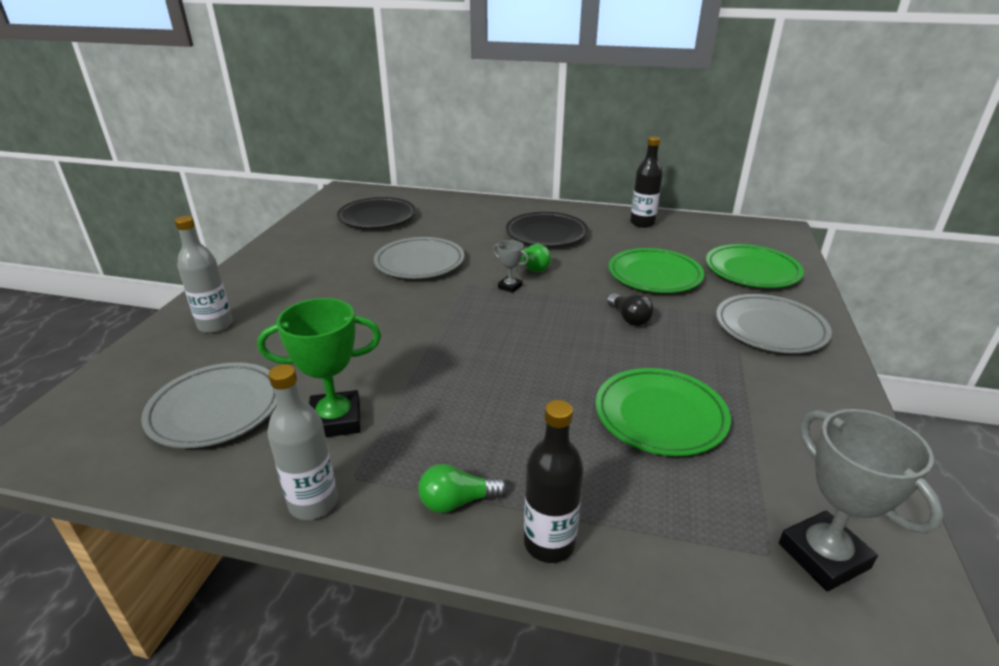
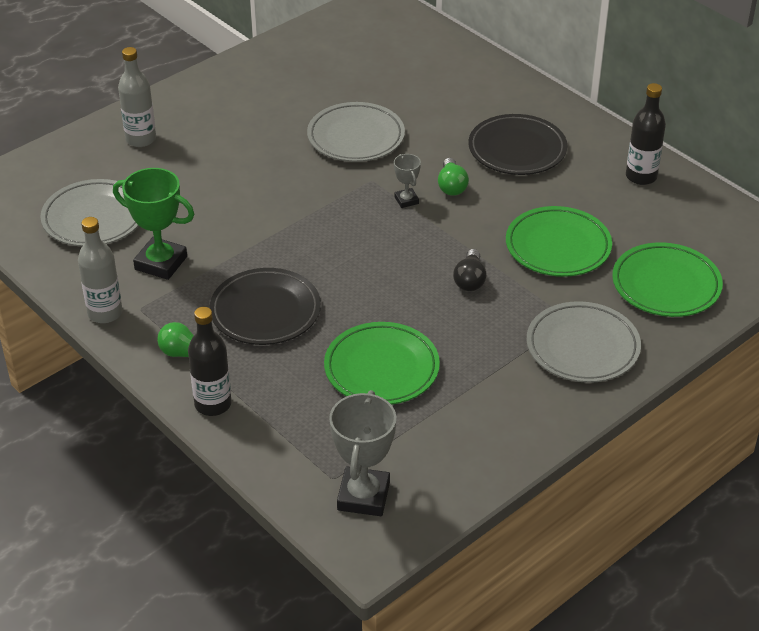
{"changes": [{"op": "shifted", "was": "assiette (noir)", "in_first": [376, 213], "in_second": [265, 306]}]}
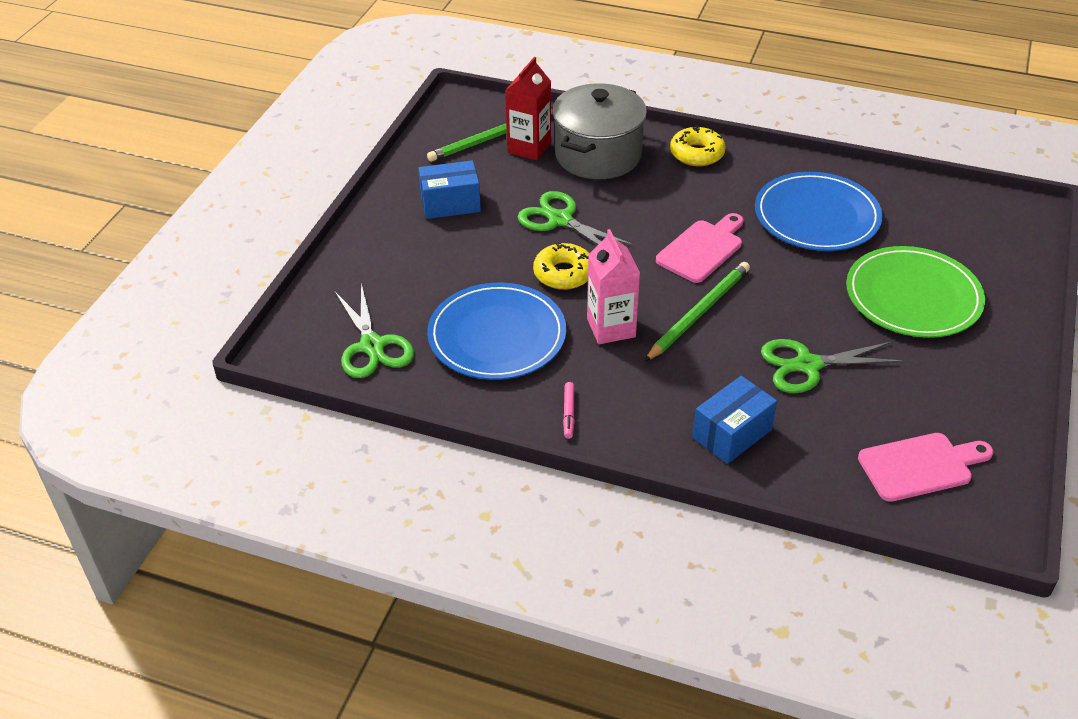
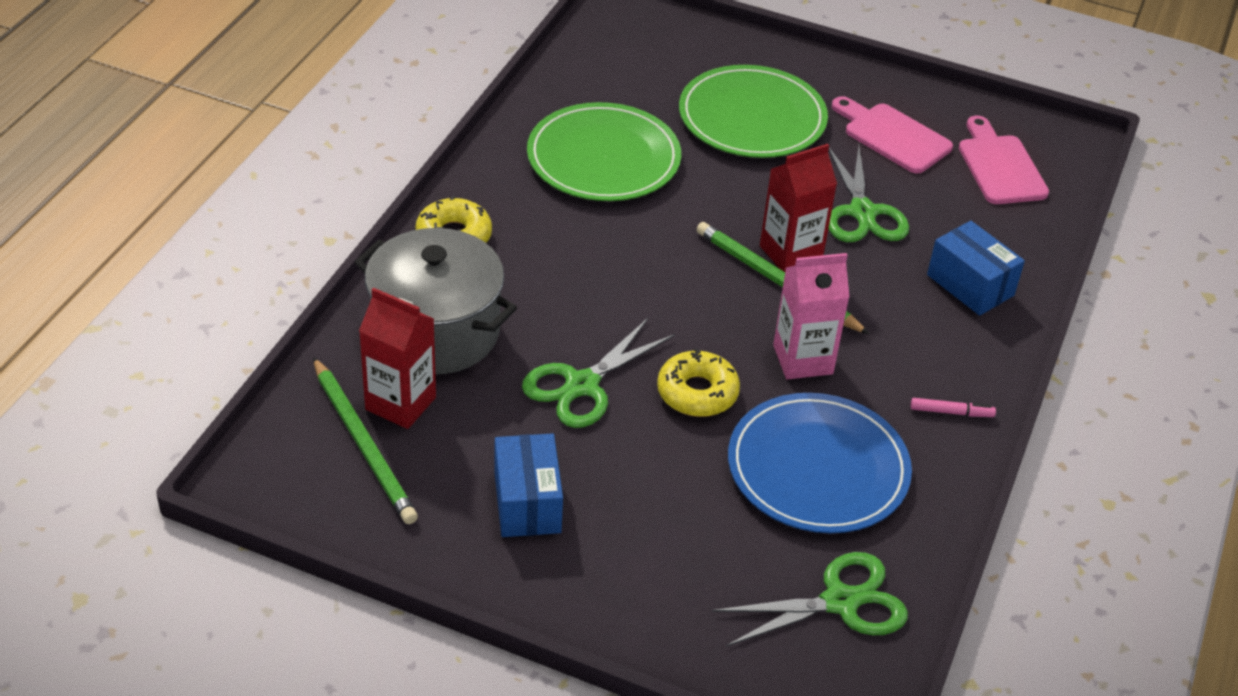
{"changes": [{"op": "repainted", "was": "assiette (bleu)", "now": "assiette (vert)", "in_first": [819, 211], "in_second": [604, 151]}, {"op": "new", "now": "brique de lait (rouge)", "in_second": [798, 208]}, {"op": "shifted", "was": "planche à découper (rose)", "in_first": [699, 248], "in_second": [892, 134]}]}
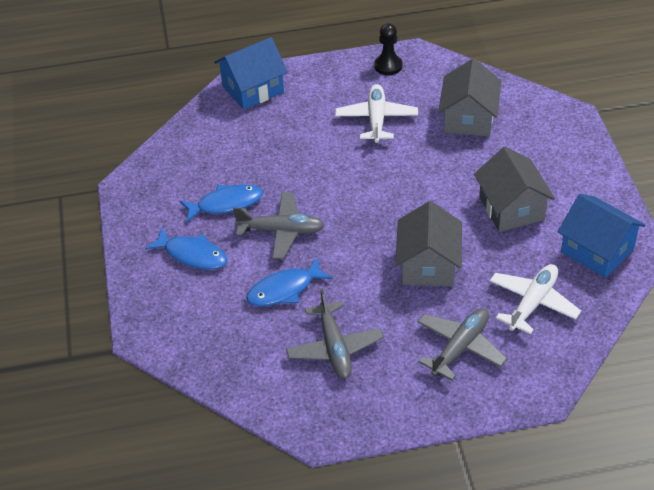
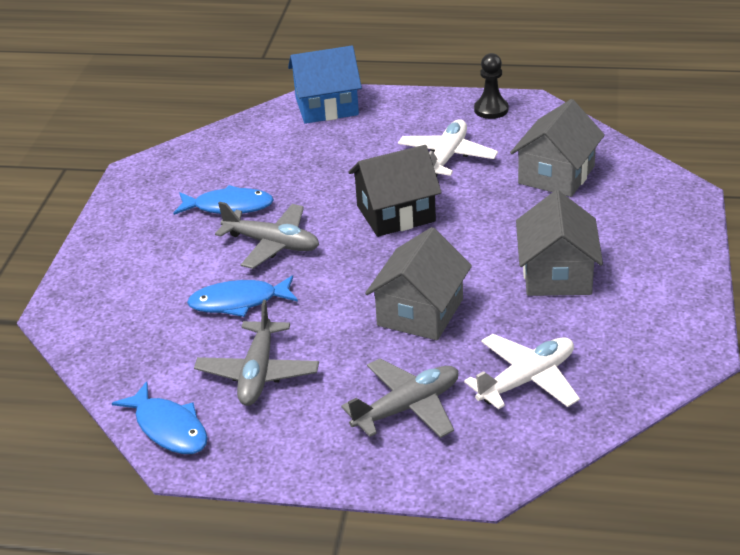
{"changes": [{"op": "shifted", "was": "poisson (bleu)", "in_first": [186, 249], "in_second": [160, 418]}, {"op": "new", "now": "maison (noir)", "in_second": [395, 191]}, {"op": "gone", "was": "maison (bleu)", "in_first": [602, 235]}]}
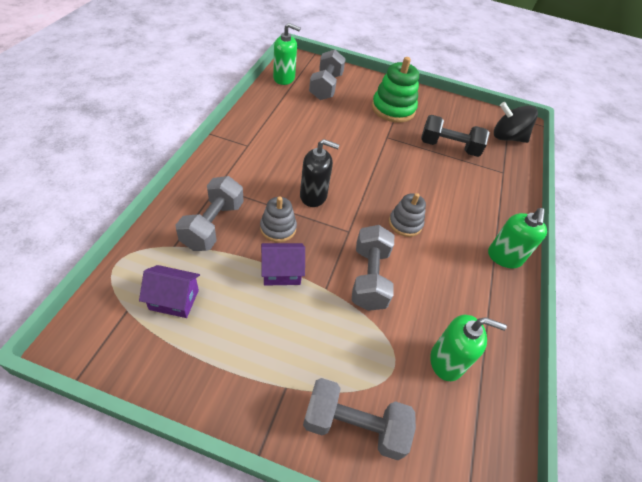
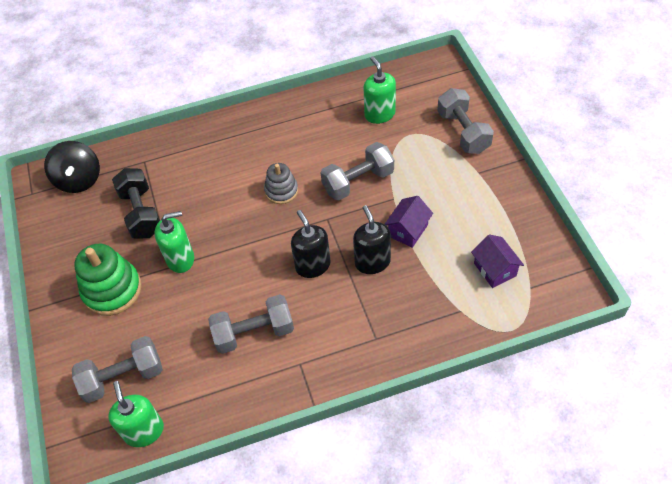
{"changes": [{"op": "shifted", "was": "distributeur de savon (vert)", "in_first": [517, 238], "in_second": [174, 242]}, {"op": "shifted", "was": "haltère (gris)", "in_first": [210, 213], "in_second": [251, 324]}, {"op": "swapped", "was": "jouet à empiler (gris)", "now": "distributeur de savon (noir)", "in_first": [278, 219], "in_second": [372, 239]}, {"op": "rotated", "was": "maison (violet)", "in_first": [283, 264], "in_second": [409, 222], "clockwise": 75}]}
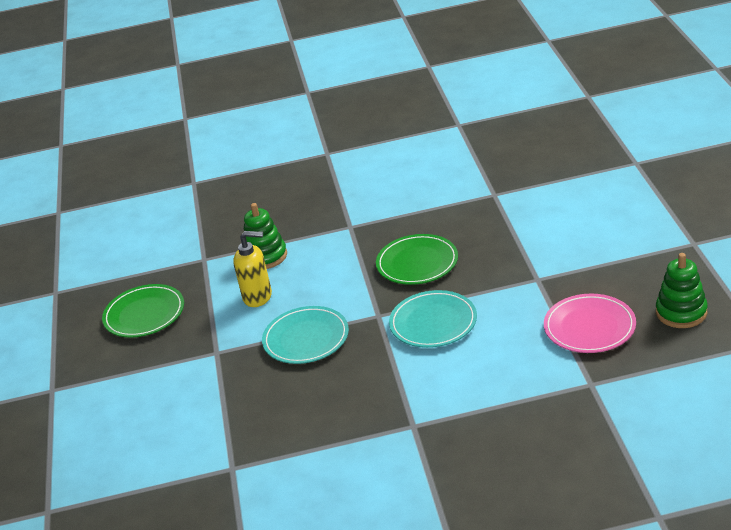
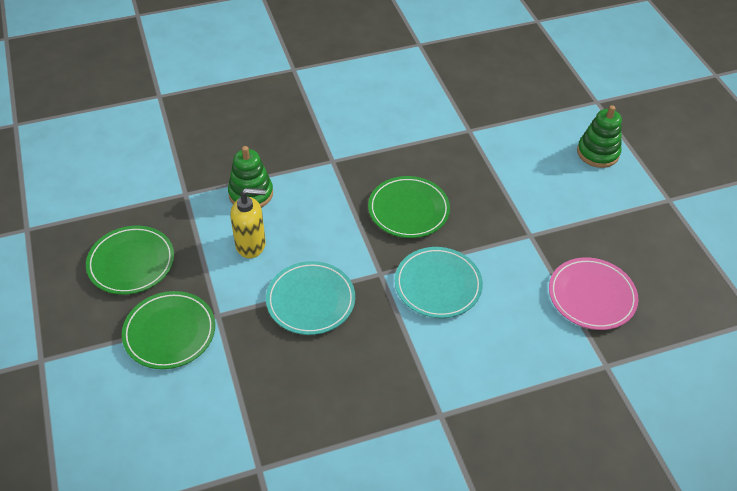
{"changes": [{"op": "new", "now": "assiette (vert)", "in_second": [168, 330]}, {"op": "shifted", "was": "jouet à empiler (vert)", "in_first": [682, 290], "in_second": [599, 136]}]}
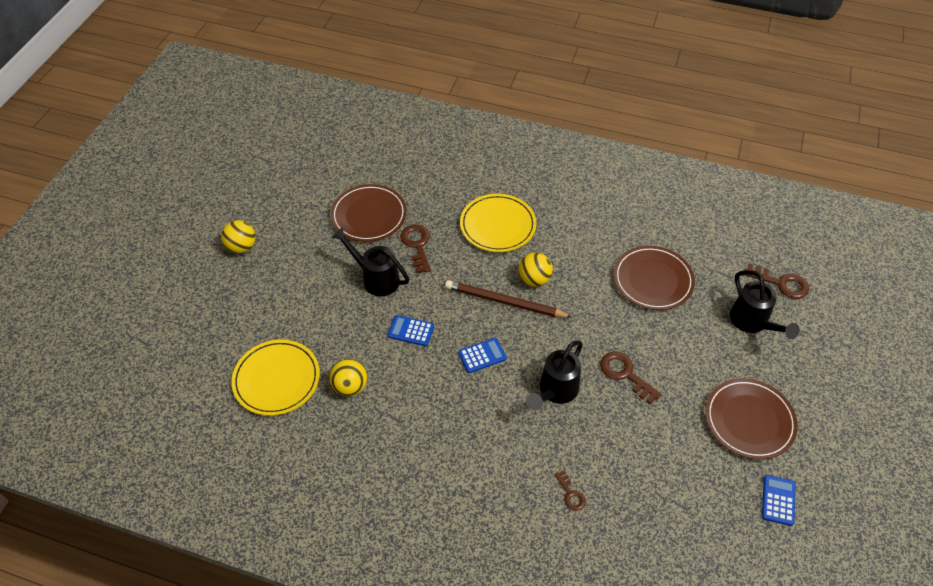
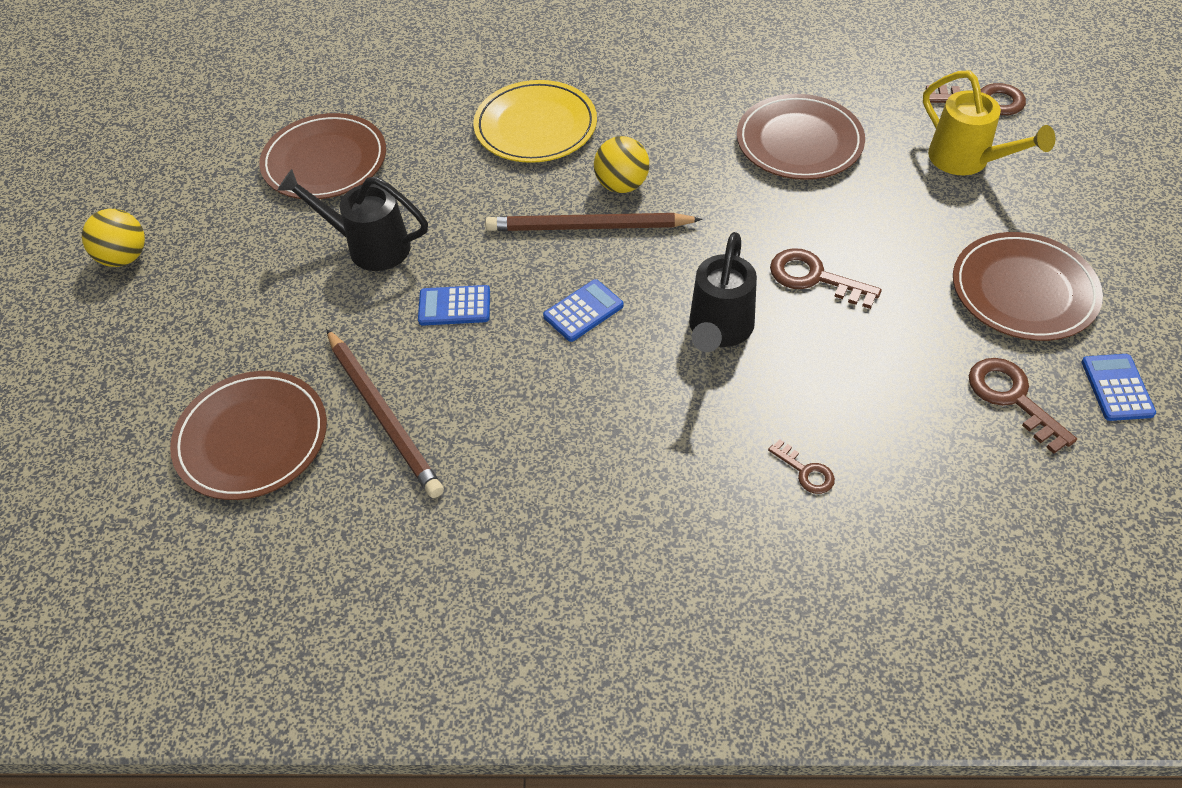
{"changes": [{"op": "repainted", "was": "assiette (jaune)", "now": "assiette (marron)", "in_first": [275, 378], "in_second": [248, 435]}, {"op": "swapped", "was": "balle (jaune)", "now": "crayon (marron)", "in_first": [348, 377], "in_second": [385, 413]}, {"op": "repainted", "was": "arrosoir (noir)", "now": "arrosoir (jaune)", "in_first": [765, 304], "in_second": [989, 122]}, {"op": "shifted", "was": "clé (marron)", "in_first": [415, 248], "in_second": [1023, 406]}]}
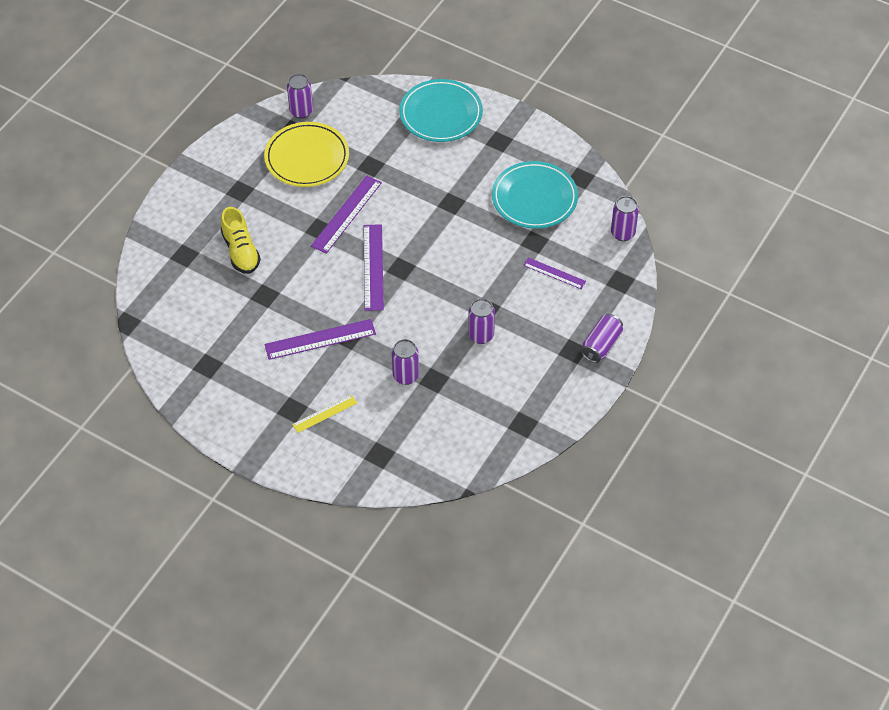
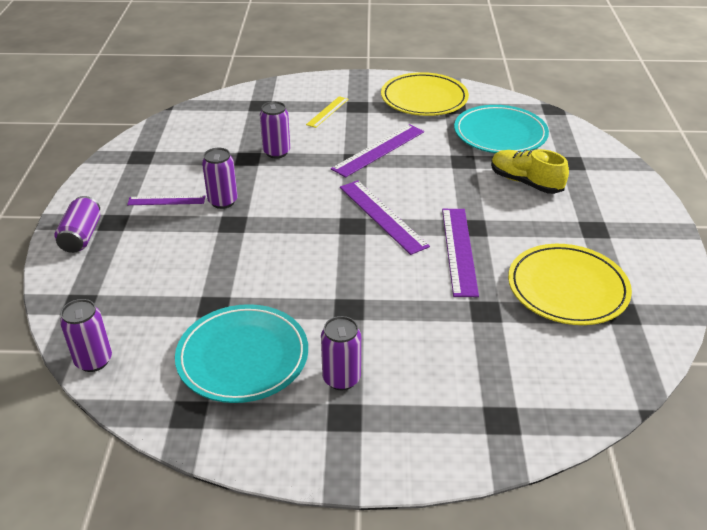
{"changes": [{"op": "shifted", "was": "règle (violet)", "in_first": [554, 273], "in_second": [166, 200]}, {"op": "shifted", "was": "canette (violet)", "in_first": [300, 96], "in_second": [341, 353]}, {"op": "new", "now": "assiette (jaune)", "in_second": [425, 94]}, {"op": "shifted", "was": "assiette (turquoise)", "in_first": [441, 110], "in_second": [501, 129]}]}
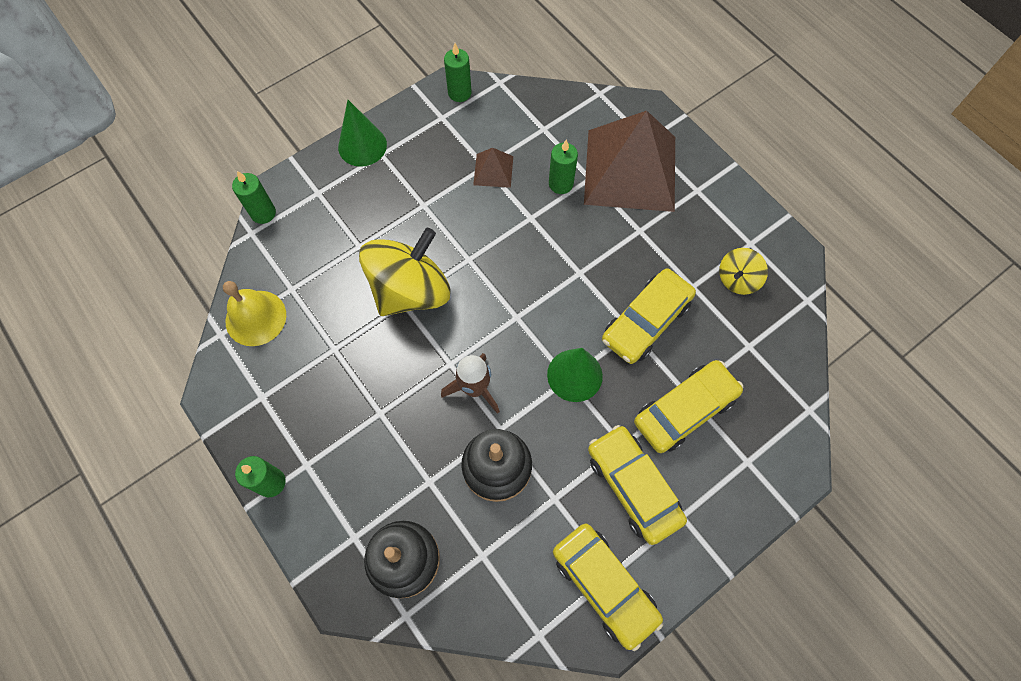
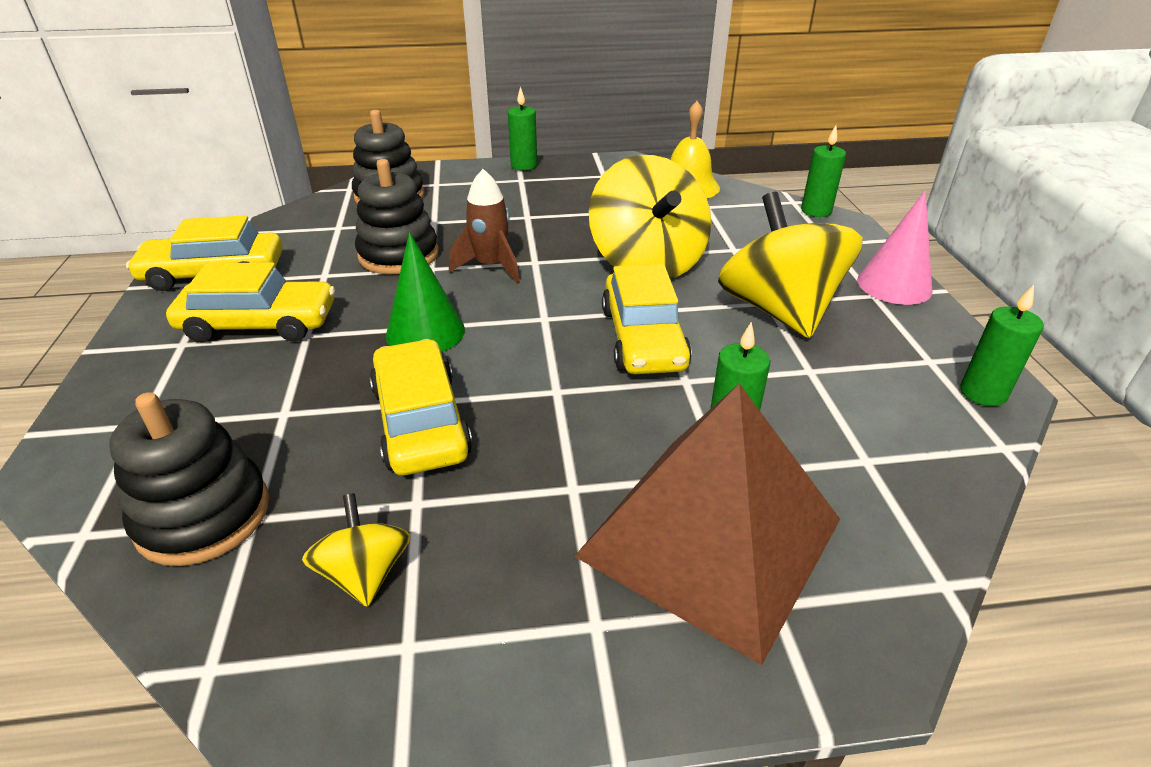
{"changes": [{"op": "new", "now": "jouet à empiler (noir)", "in_second": [189, 479]}, {"op": "shifted", "was": "voiture (jaune)", "in_first": [688, 406], "in_second": [647, 319]}, {"op": "new", "now": "toupie (jaune)", "in_second": [790, 265]}, {"op": "repainted", "was": "cône (vert)", "now": "cône (rose)", "in_first": [362, 133], "in_second": [894, 248]}, {"op": "gone", "was": "pyramide (marron)", "in_first": [493, 168]}]}
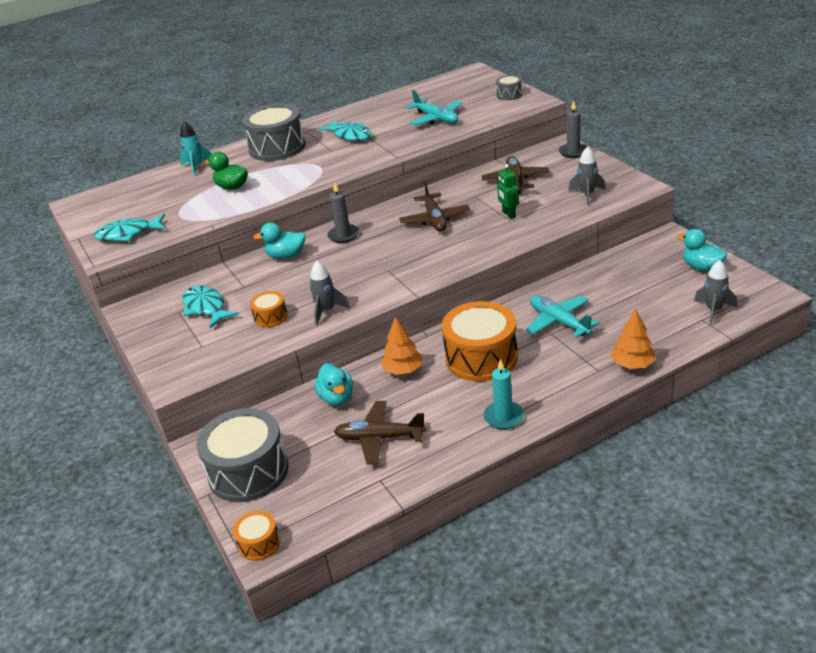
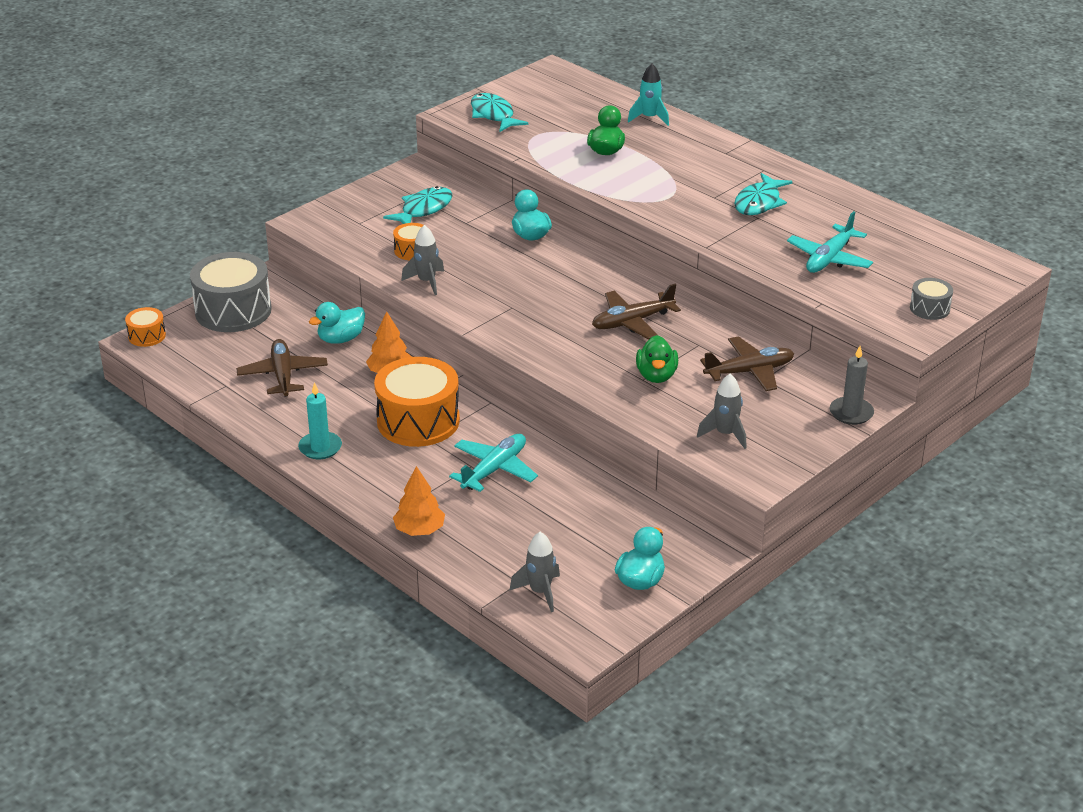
{"changes": [{"op": "swapped", "was": "robot (vert)", "now": "canard (vert)", "in_first": [508, 191], "in_second": [657, 359]}, {"op": "gone", "was": "tambour (gris)", "in_first": [274, 132]}, {"op": "gone", "was": "bougie (gris)", "in_first": [343, 212]}]}
